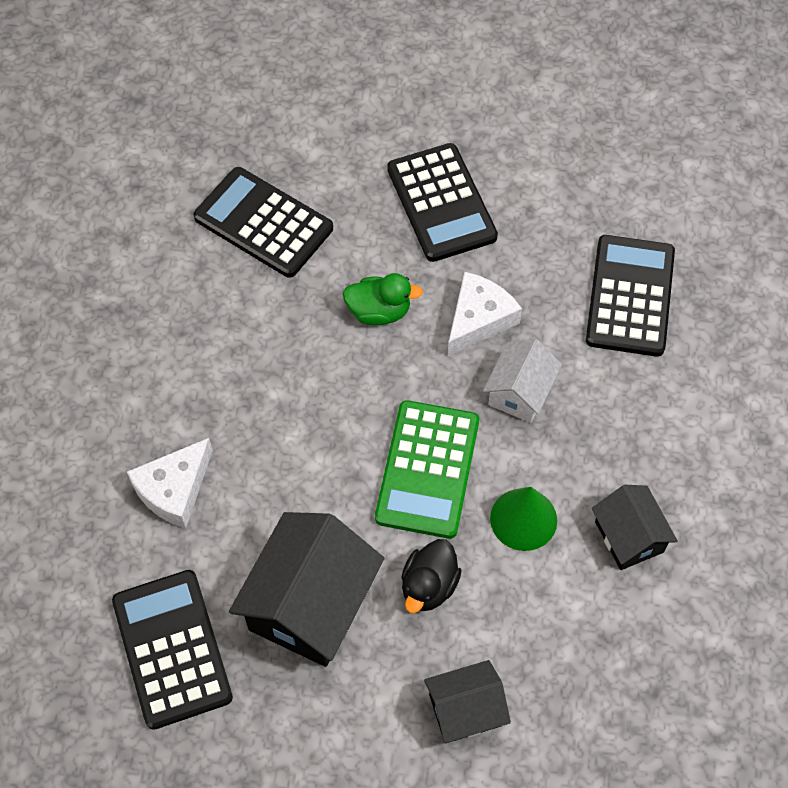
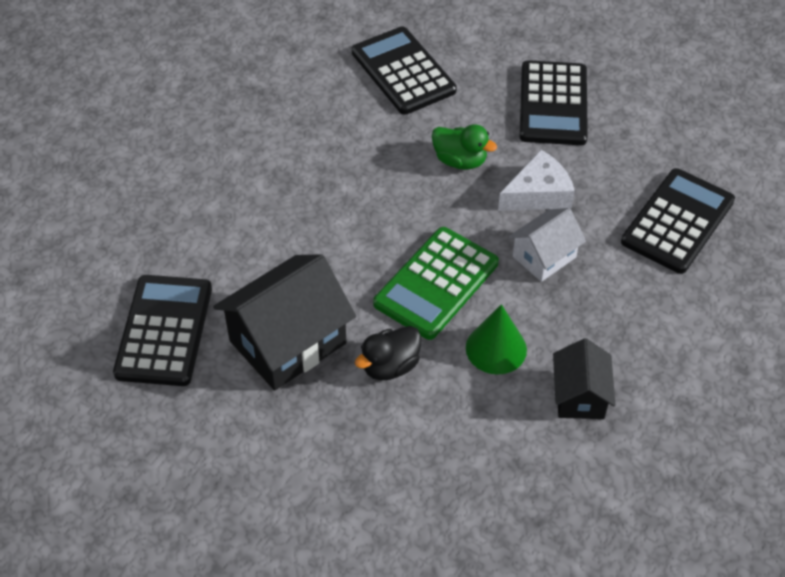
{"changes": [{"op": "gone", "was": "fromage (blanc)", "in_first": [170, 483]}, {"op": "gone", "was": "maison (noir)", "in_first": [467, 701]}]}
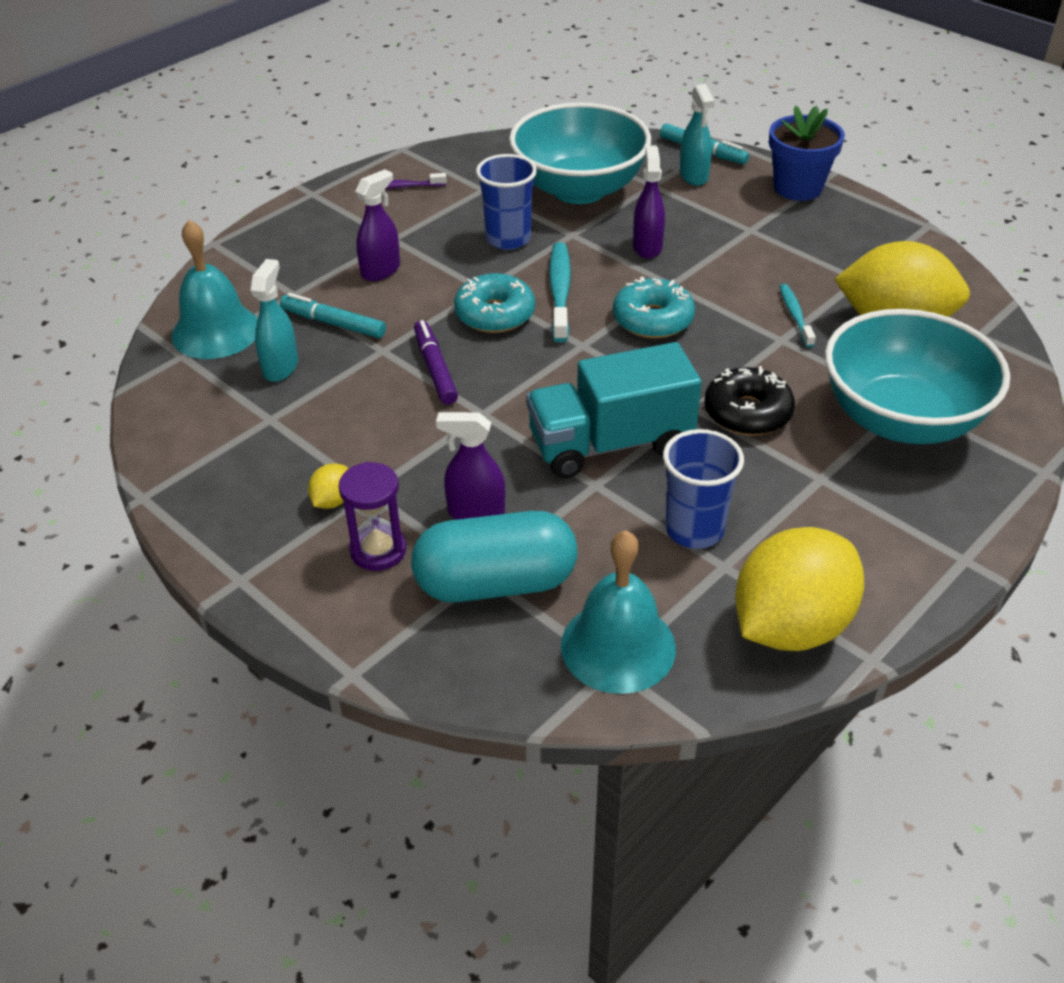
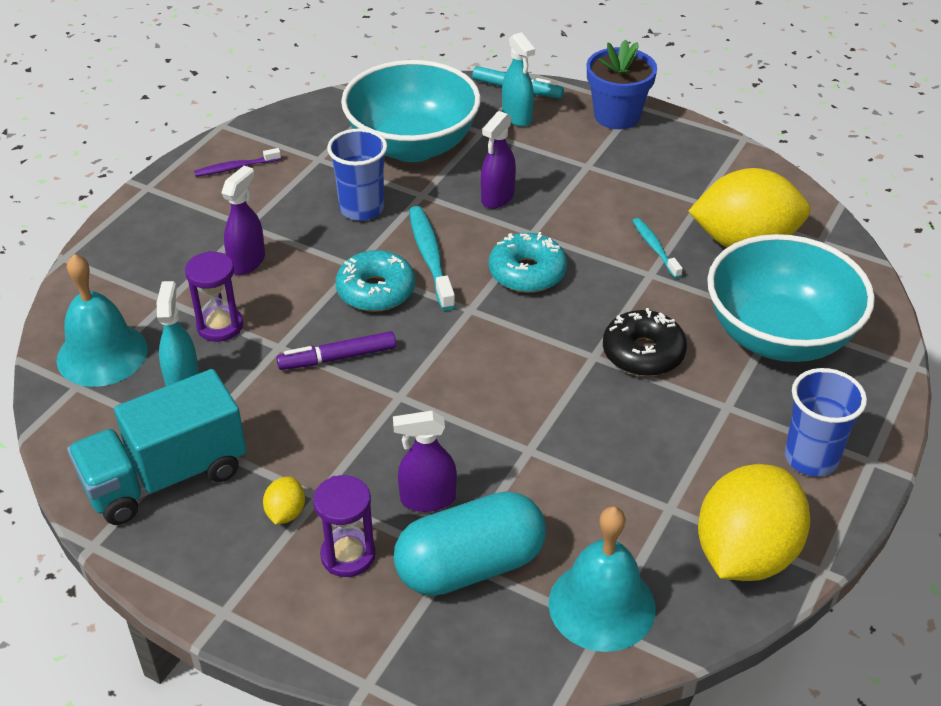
{"changes": [{"op": "shifted", "was": "camion (turquoise)", "in_first": [614, 410], "in_second": [157, 447]}, {"op": "swapped", "was": "feutre (turquoise)", "now": "sablier (violet)", "in_first": [333, 315], "in_second": [214, 296]}, {"op": "rotated", "was": "feutre (violet)", "in_first": [436, 362], "in_second": [336, 350], "clockwise": -75}, {"op": "rotated", "was": "vaporisateur (violet)", "in_first": [649, 202], "in_second": [498, 160], "clockwise": -135}, {"op": "shifted", "was": "gobelet (bleu)", "in_first": [703, 489], "in_second": [826, 422]}]}
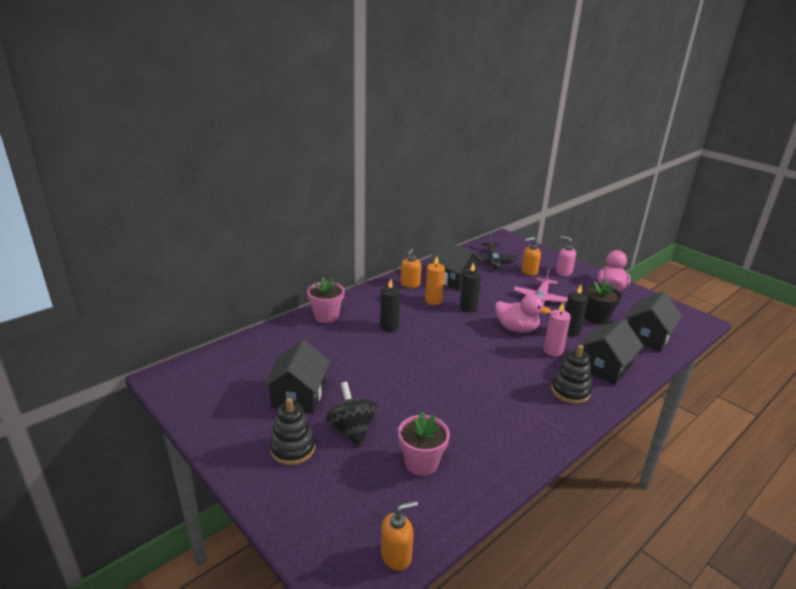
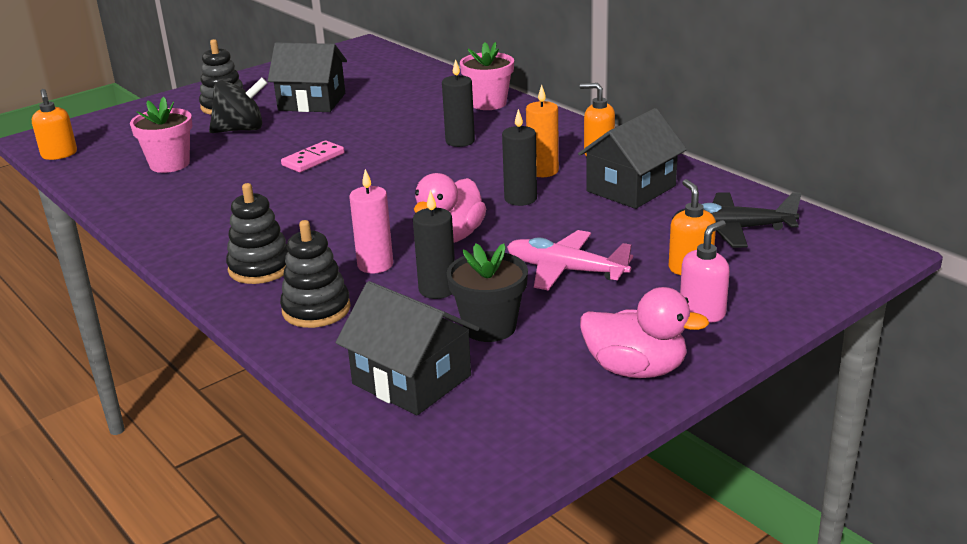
{"changes": [{"op": "swapped", "was": "maison (noir)", "now": "jouet à empiler (noir)", "in_first": [610, 352], "in_second": [315, 274]}, {"op": "new", "now": "domino (rose)", "in_second": [312, 156]}]}
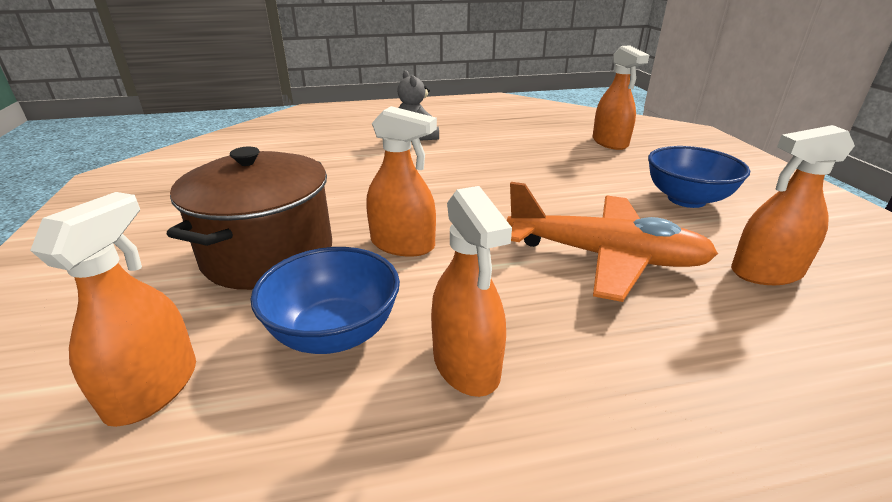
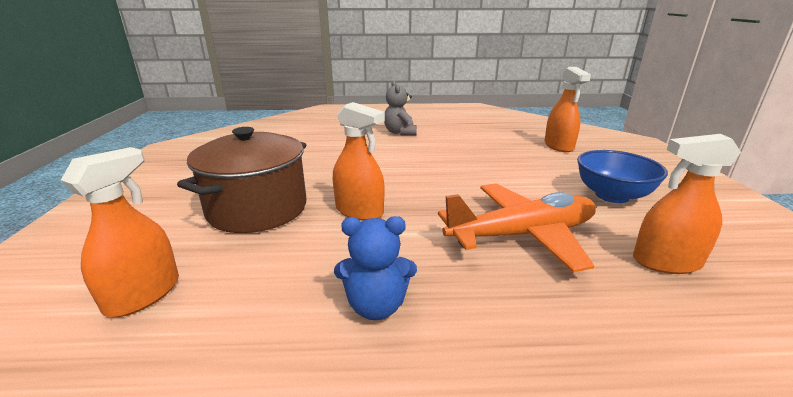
{"changes": [{"op": "swapped", "was": "vaporisateur (orange)", "now": "ours en peluche (bleu)", "in_first": [471, 291], "in_second": [375, 268]}, {"op": "rotated", "was": "avion (orange)", "in_first": [612, 242], "in_second": [517, 228], "clockwise": -45}, {"op": "gone", "was": "bol (bleu)", "in_first": [325, 300]}]}
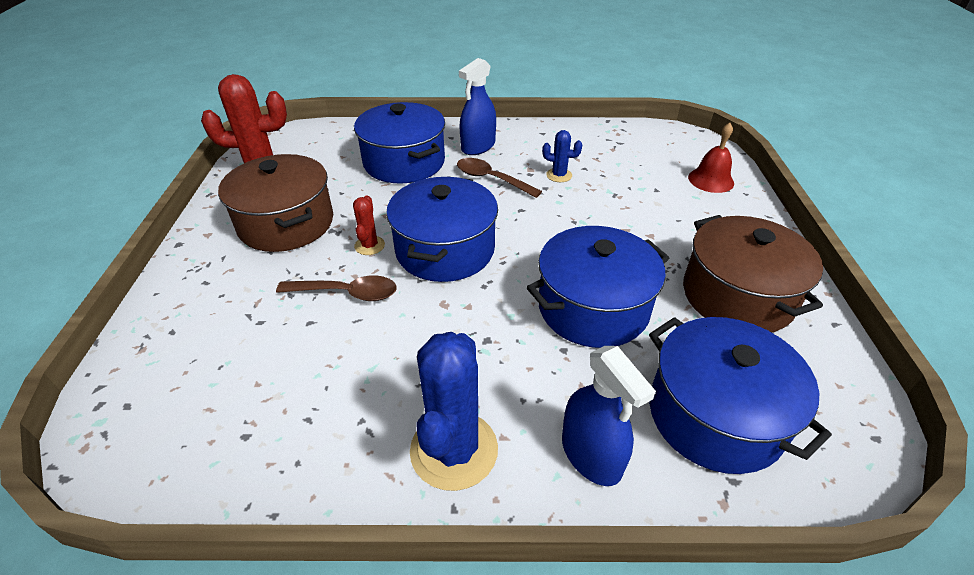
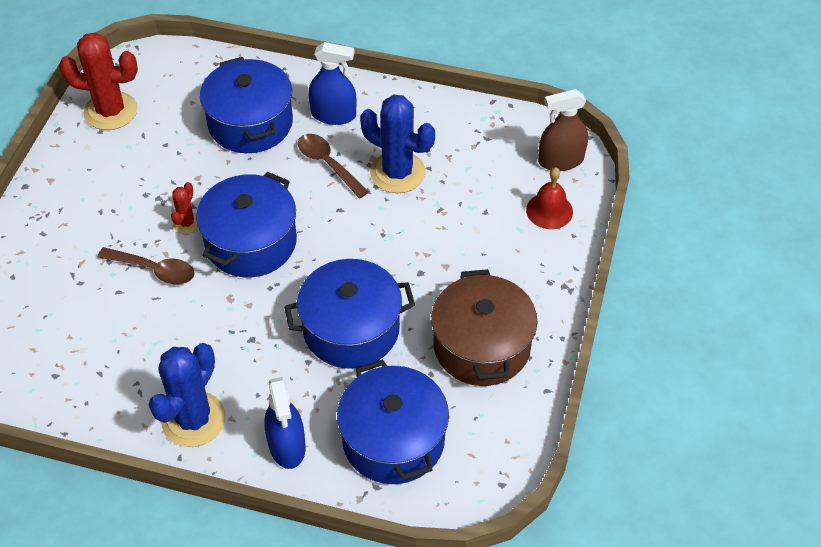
{"changes": [{"op": "rotated", "was": "vaporisateur (bleu)", "in_first": [477, 106], "in_second": [332, 83], "clockwise": -135}, {"op": "scaled", "was": "cactus (bleu)", "in_first": [562, 156], "in_second": [397, 144], "ratio": 2.05}, {"op": "new", "now": "vaporisateur (marron)", "in_second": [563, 130]}, {"op": "gone", "was": "marmite (marron)", "in_first": [275, 203]}]}
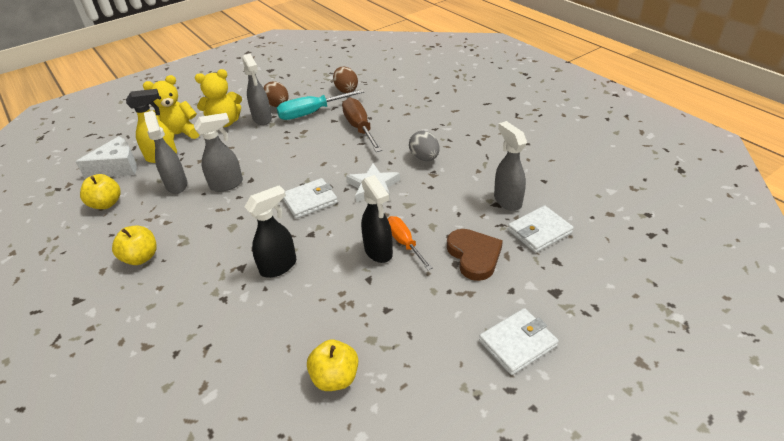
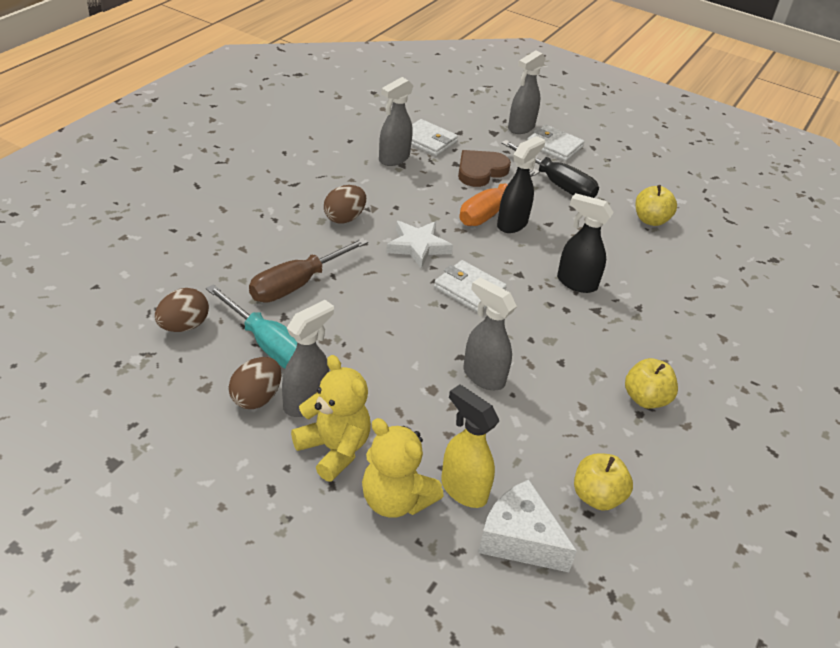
{"changes": [{"op": "repainted", "was": "œuf (gris)", "now": "œuf (marron)", "in_first": [424, 146], "in_second": [345, 204]}, {"op": "scaled", "was": "tournevis (orange)", "in_first": [410, 243], "in_second": [499, 197], "ratio": 1.53}, {"op": "new", "now": "tournevis (noir)", "in_second": [550, 169]}, {"op": "shifted", "was": "vaporisateur (gris)", "in_first": [166, 152], "in_second": [527, 92]}]}
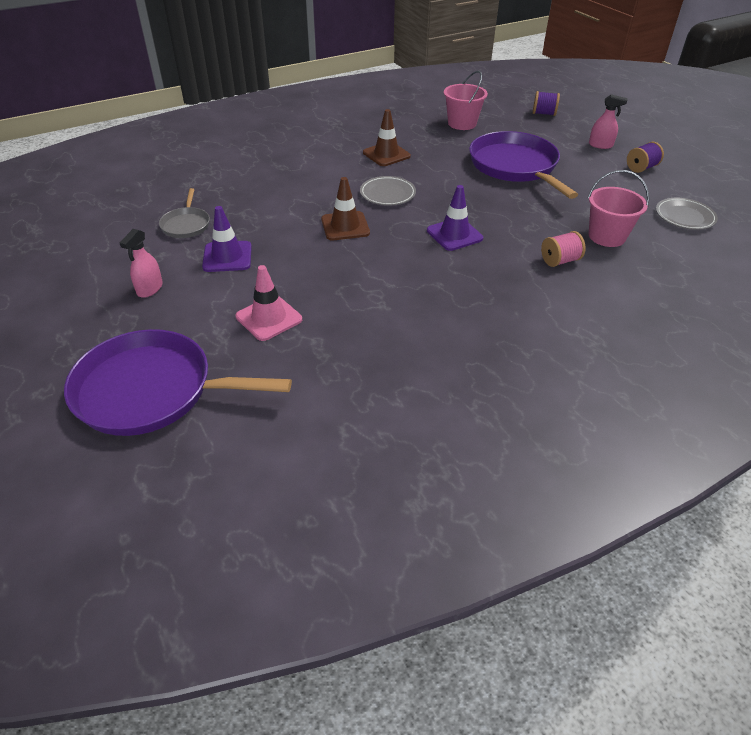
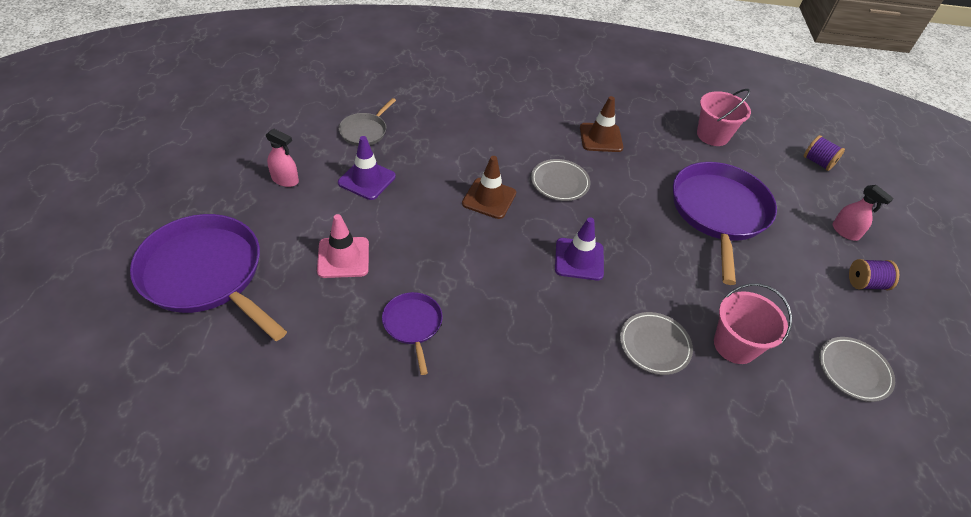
{"changes": [{"op": "rotated", "was": "vaporisateur (rose)", "in_first": [141, 263], "in_second": [282, 157], "clockwise": -120}, {"op": "new", "now": "poêle (violet)", "in_second": [412, 333]}, {"op": "swapped", "was": "bobine (rose)", "now": "assiette (gris)", "in_first": [563, 249], "in_second": [656, 343]}]}
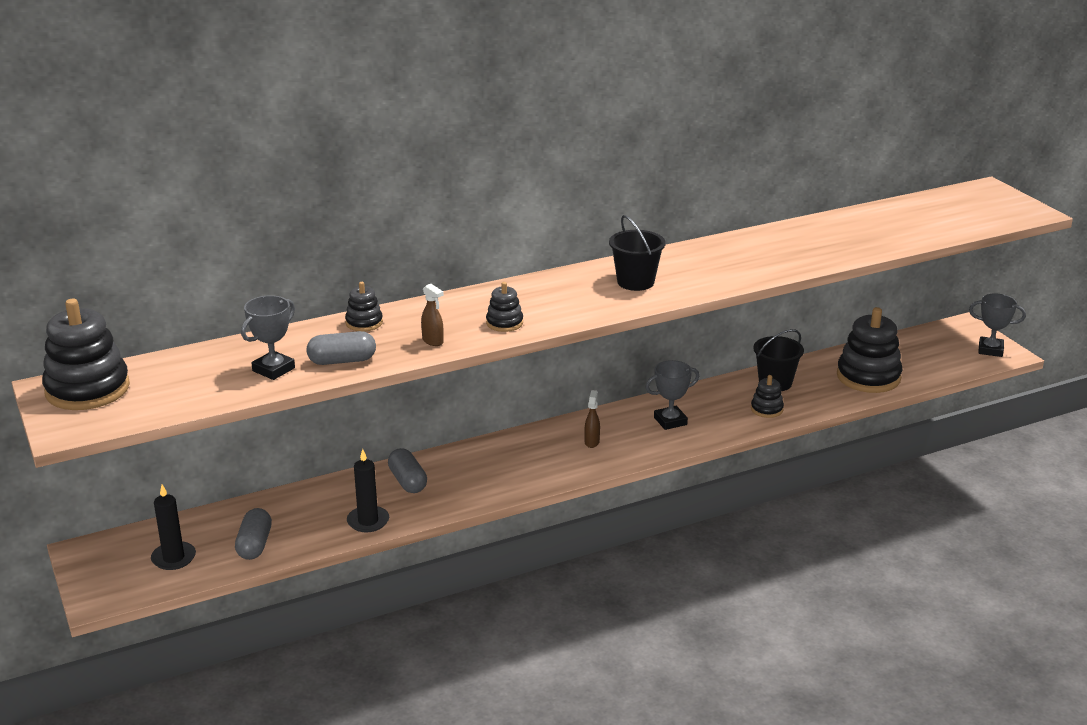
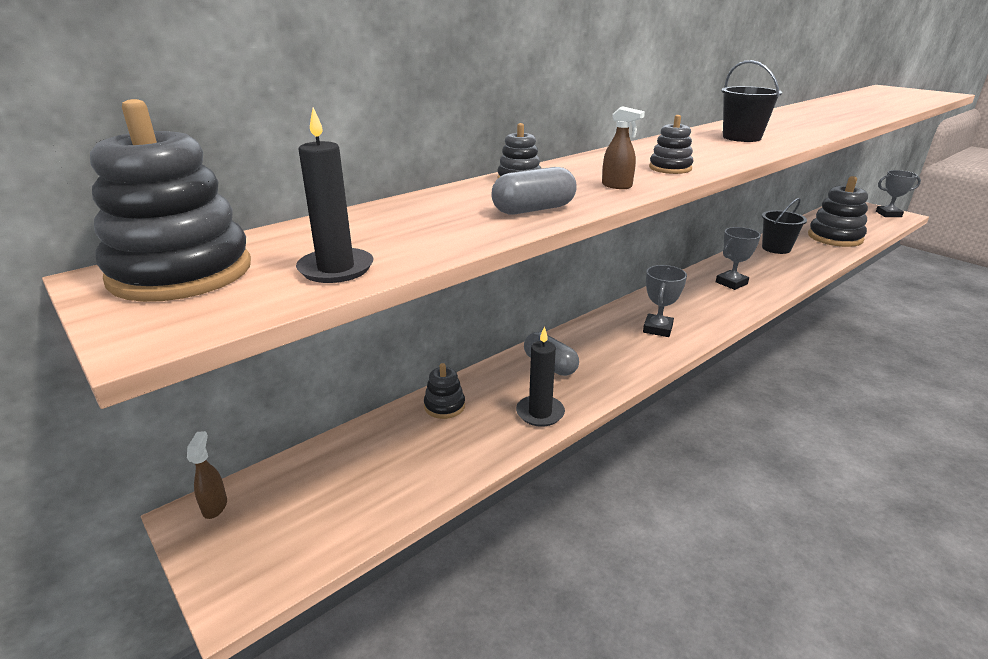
{"changes": [{"op": "shifted", "was": "vaporisateur (marron)", "in_first": [592, 419], "in_second": [207, 475]}, {"op": "shifted", "was": "bougie (noir)", "in_first": [173, 527], "in_second": [334, 195]}, {"op": "shifted", "was": "jouet à empiler (noir)", "in_first": [767, 396], "in_second": [444, 391]}, {"op": "shifted", "was": "trophée (gris)", "in_first": [268, 337], "in_second": [665, 301]}, {"op": "gone", "was": "gélule (gris)", "in_first": [253, 534]}]}
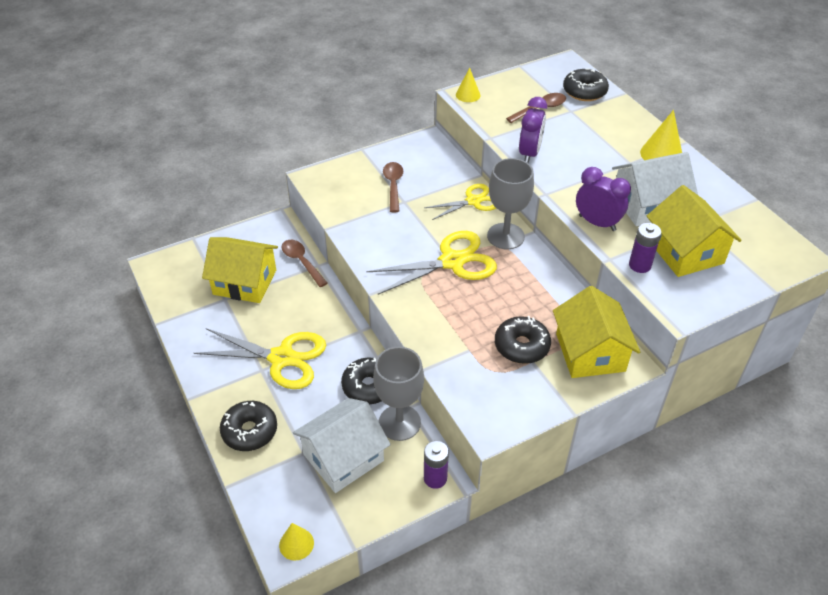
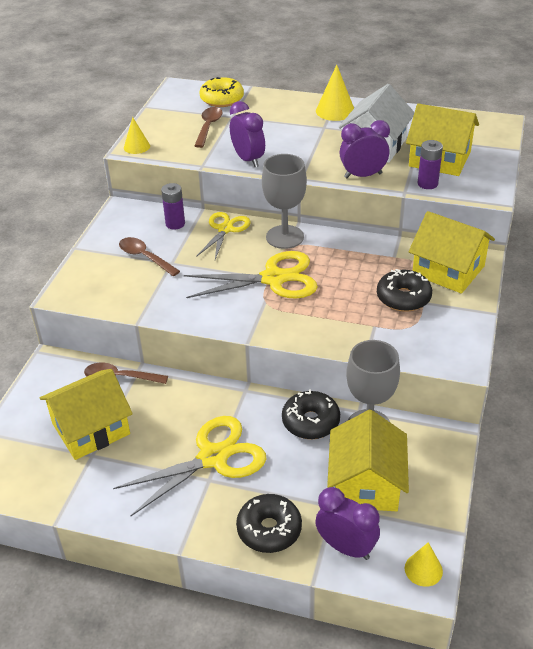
{"changes": [{"op": "shifted", "was": "pile (violet)", "in_first": [436, 465], "in_second": [173, 206]}, {"op": "rotated", "was": "ciseaux (jaune)", "in_first": [432, 263], "in_second": [251, 275], "clockwise": 60}, {"op": "repainted", "was": "beignet (noir)", "now": "beignet (jaune)", "in_first": [586, 84], "in_second": [221, 92]}, {"op": "new", "now": "réveil (violet)", "in_second": [347, 523]}, {"op": "repainted", "was": "maison (blanc)", "now": "maison (jaune)", "in_first": [342, 445], "in_second": [368, 460]}]}
